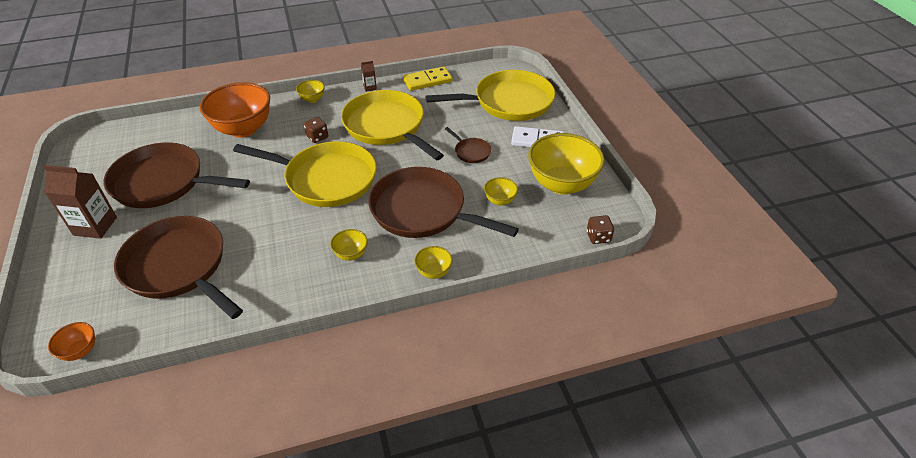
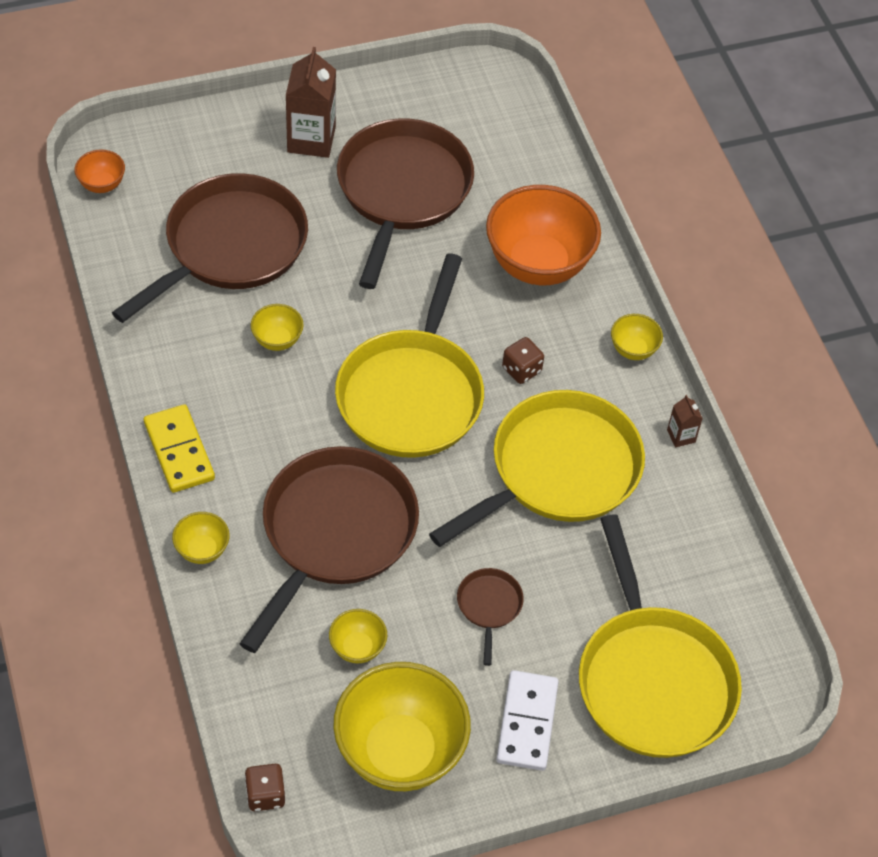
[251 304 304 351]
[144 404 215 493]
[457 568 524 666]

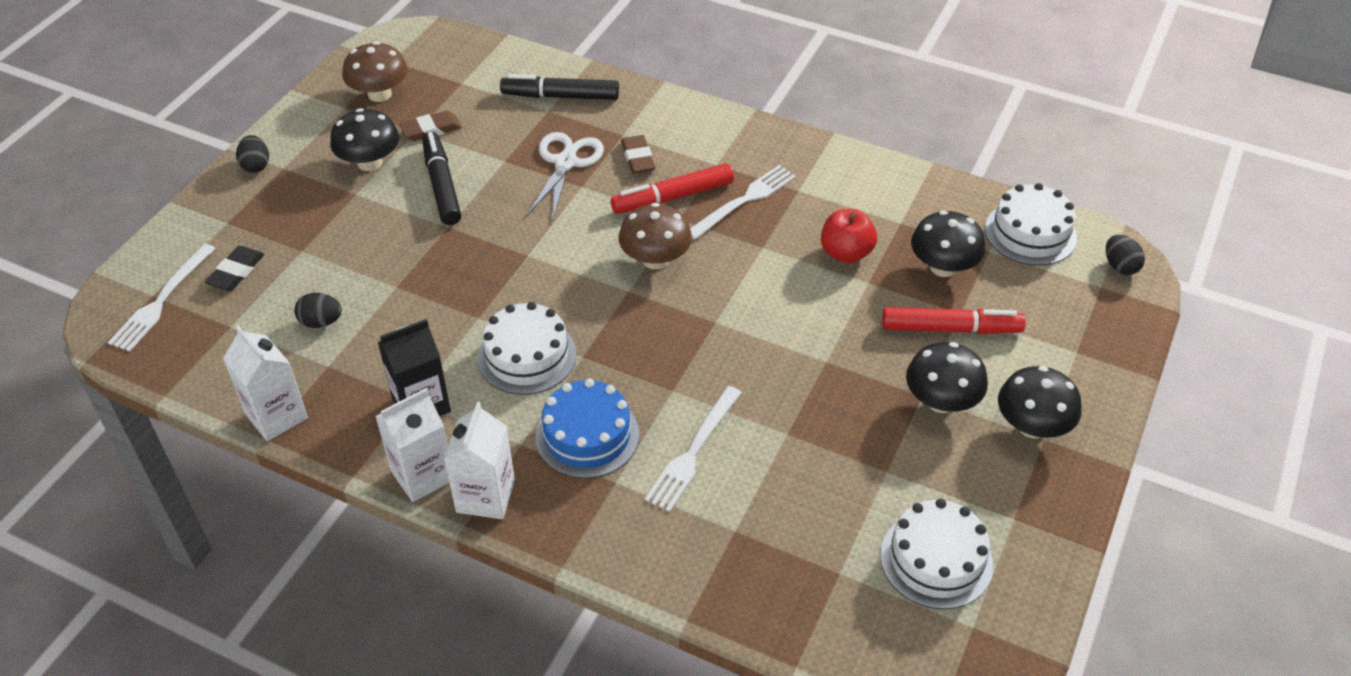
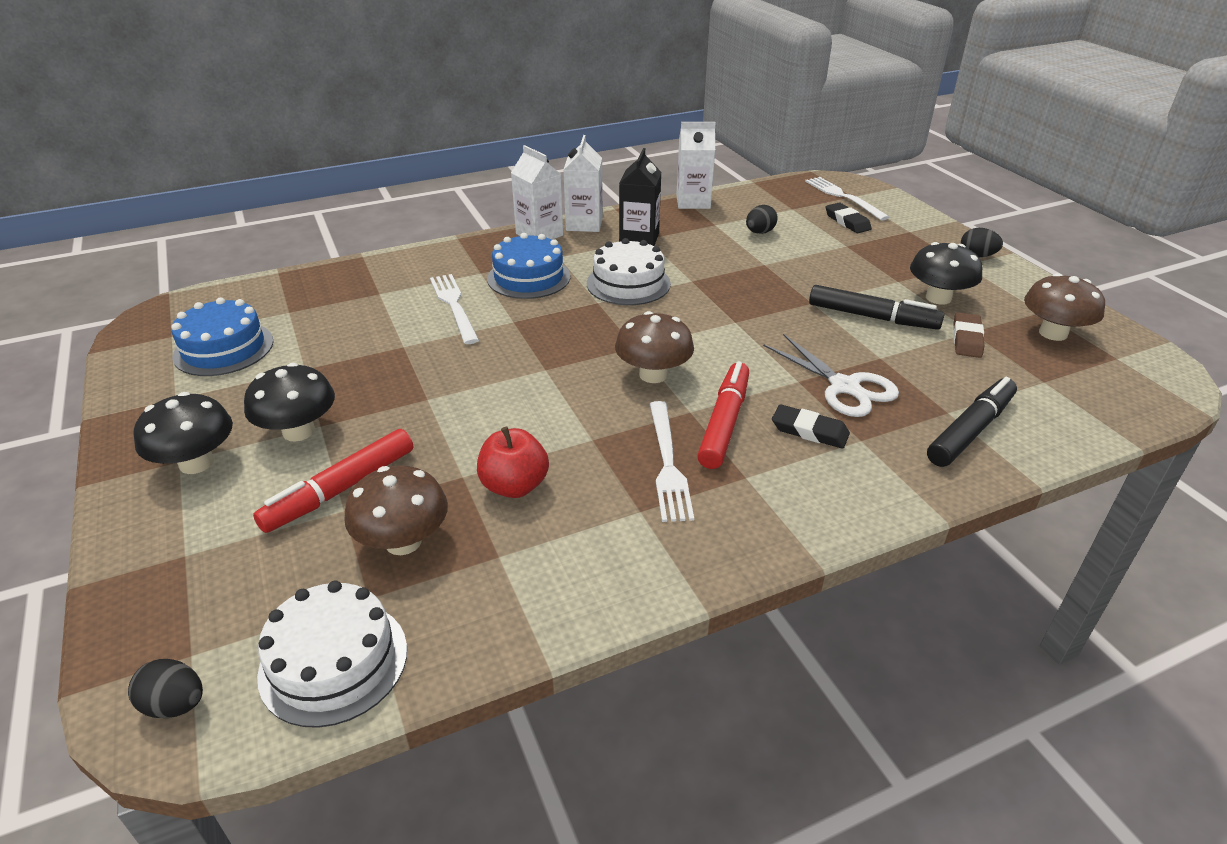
[772 404 850 449]
[171 297 273 376]
[344 465 448 555]

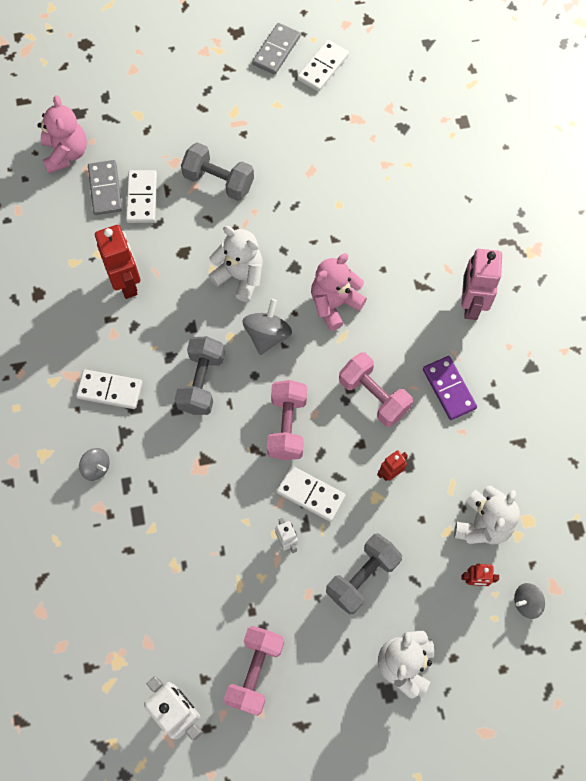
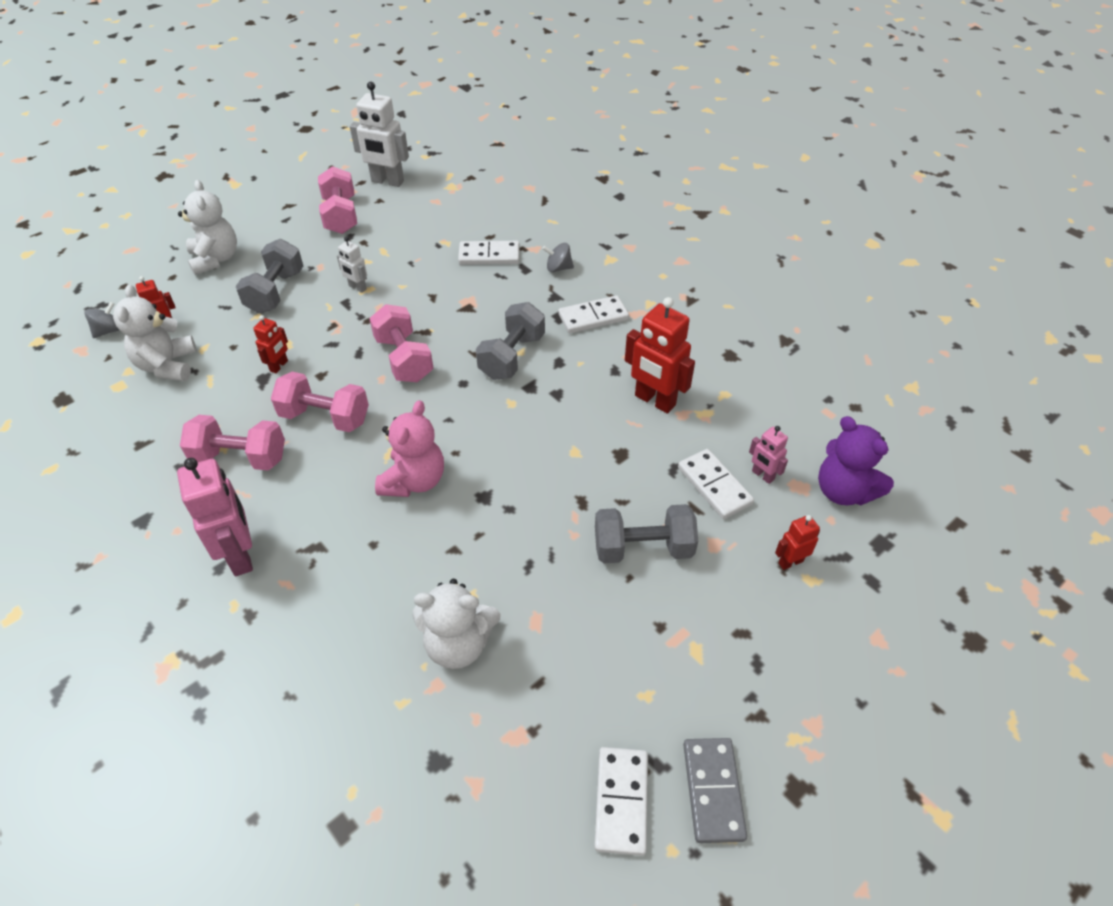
[818 416 894 506]
[749 426 788 484]
[476 302 545 380]
[413 579 500 669]
[242 299 292 355] (first image)
[458 241 520 265]
[180 415 285 470]
[775 515 820 570]

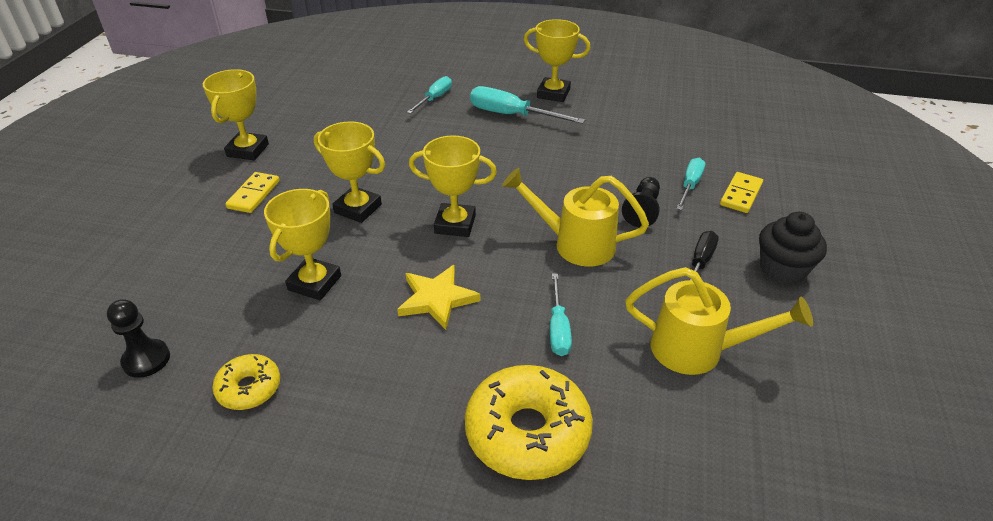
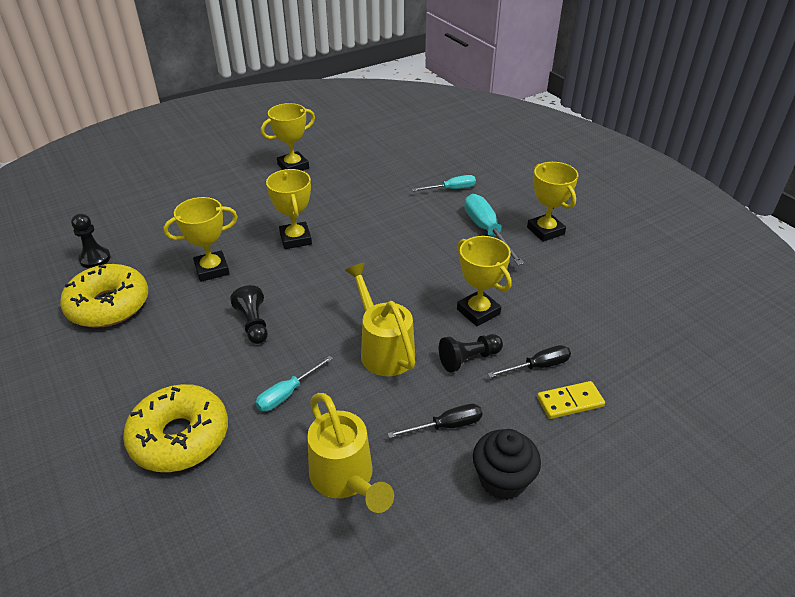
[60 264 148 327]
[225 172 280 213] (first image)
[230 285 268 344]
[457 236 512 326]
[488 345 571 378]

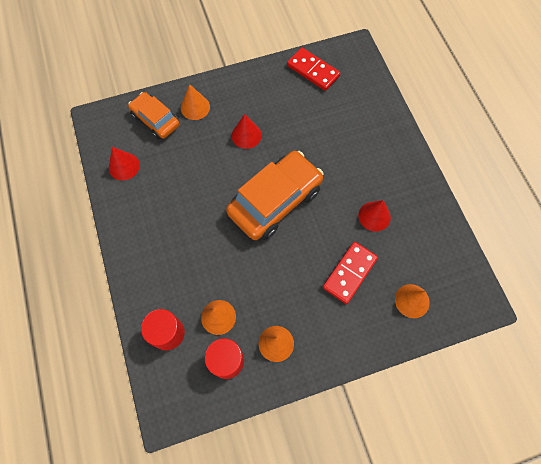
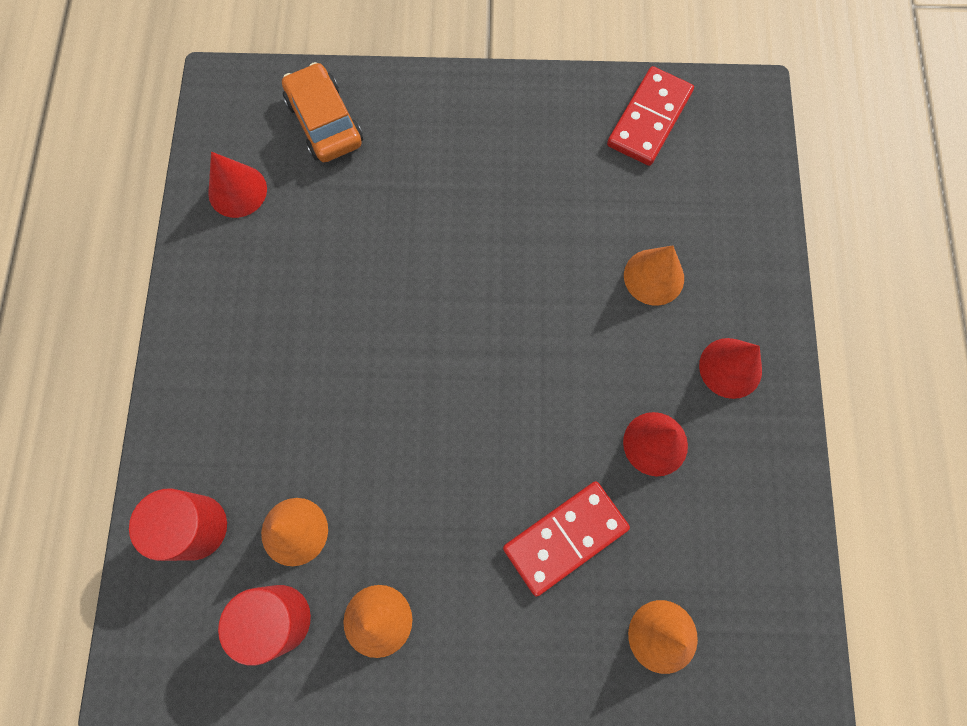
[624 246 684 306]
[226 151 323 240] (first image)
[699 338 762 399]
[607 66 694 166]

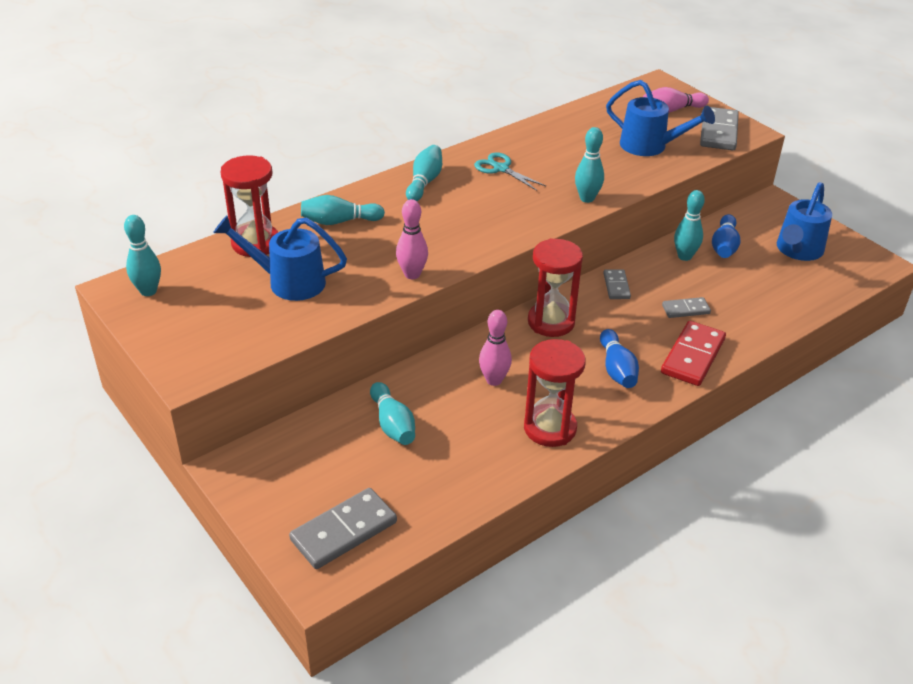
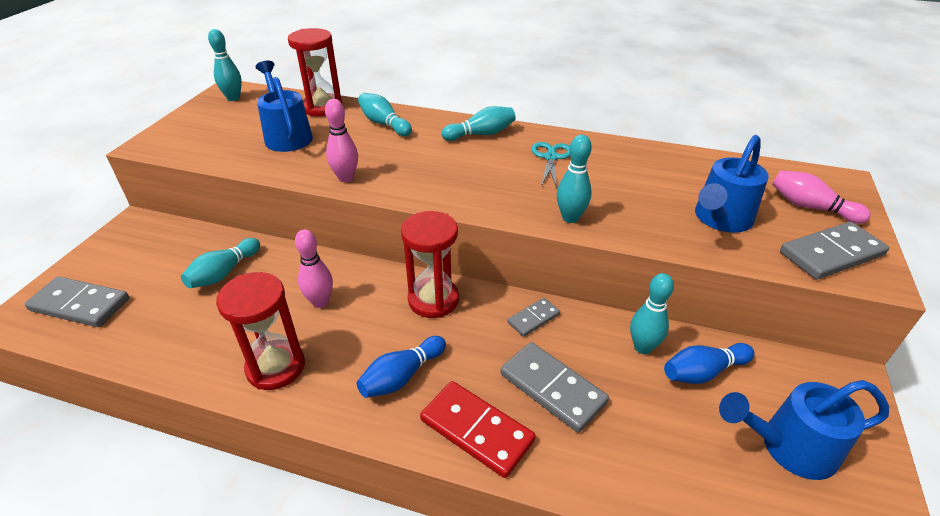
[695 135 769 233]
[420 381 536 478]
[501 342 609 433]

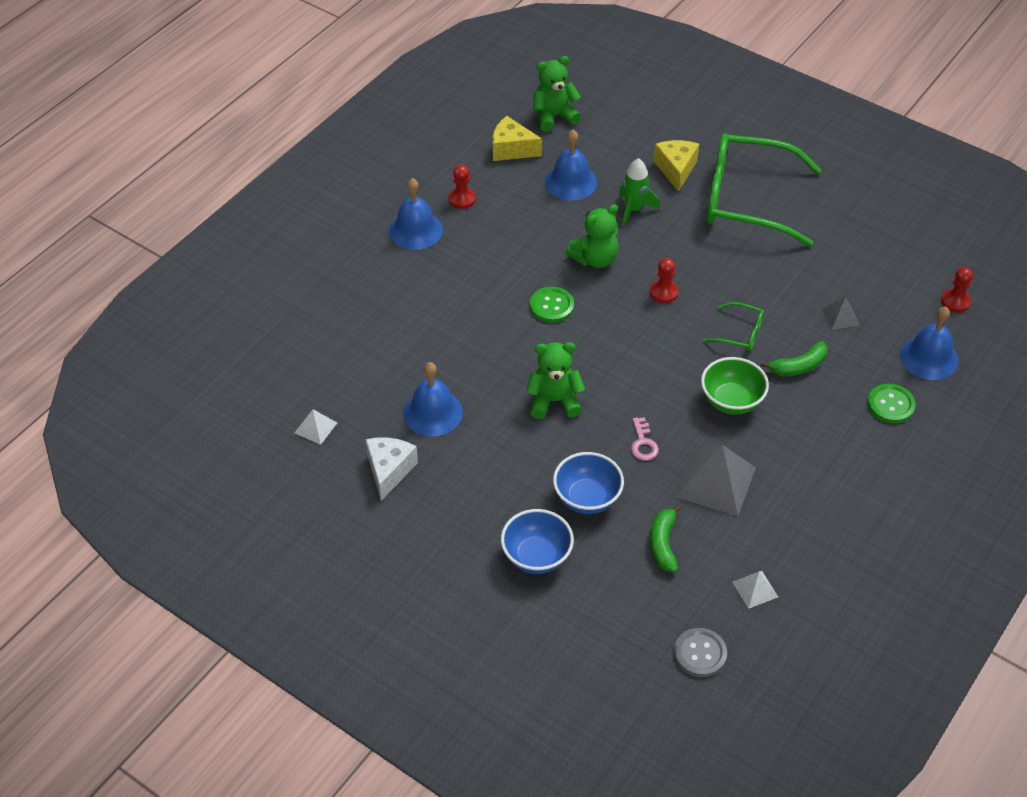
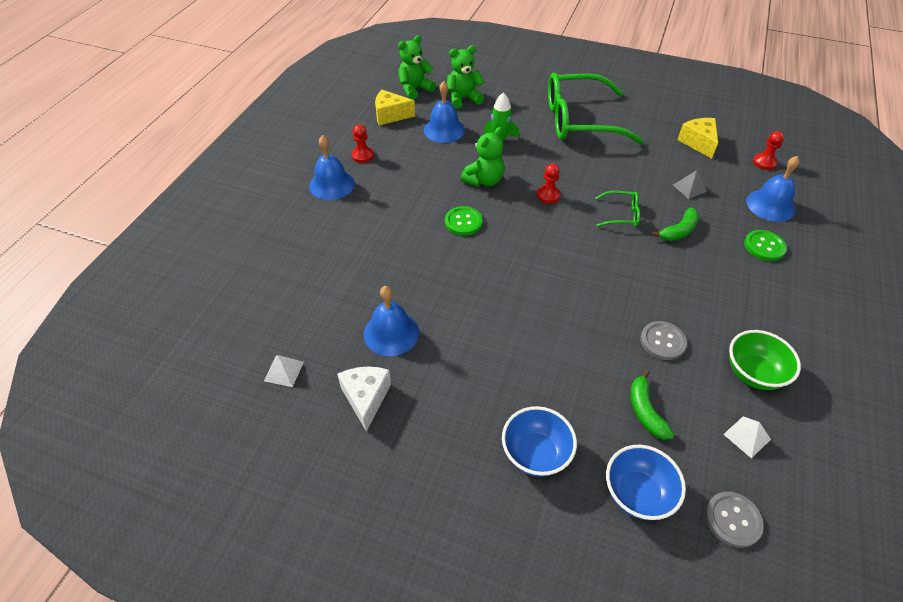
[447 45 484 109]
[606 445 686 520]
[631 417 659 461] (first image)
[677 118 718 159]
[641 321 687 360]
[729 330 801 390]

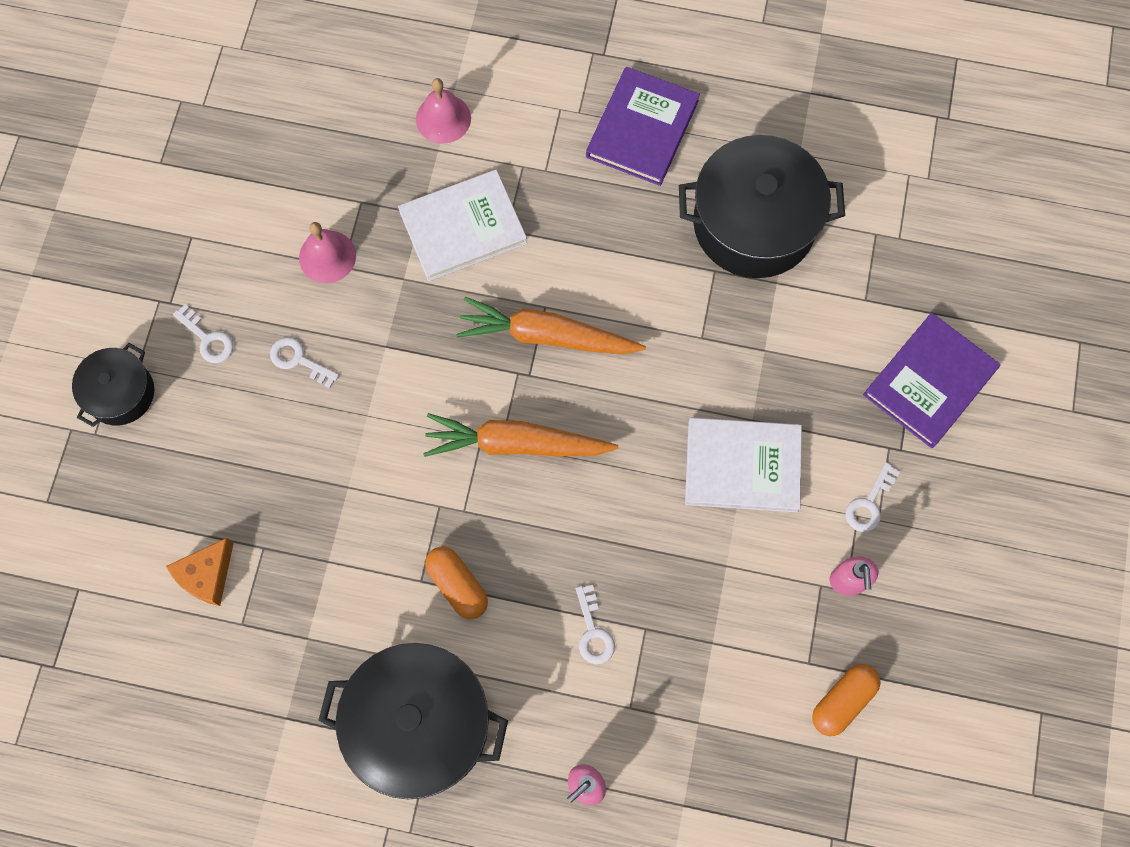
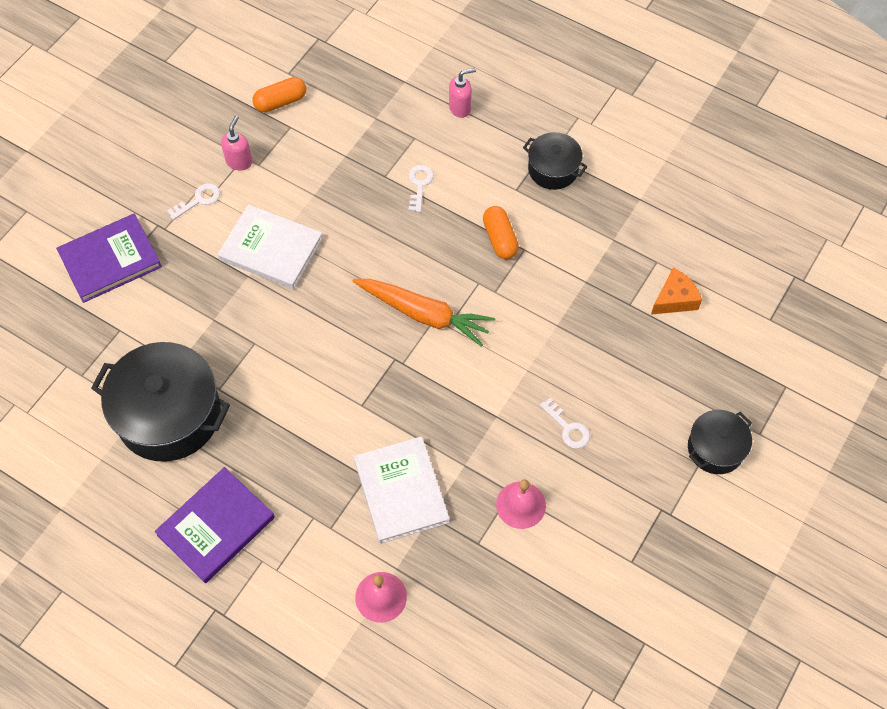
[173 304 234 363] (first image)
[523 132 587 190]
[354 436 450 544]
[456 297 646 354] (first image)

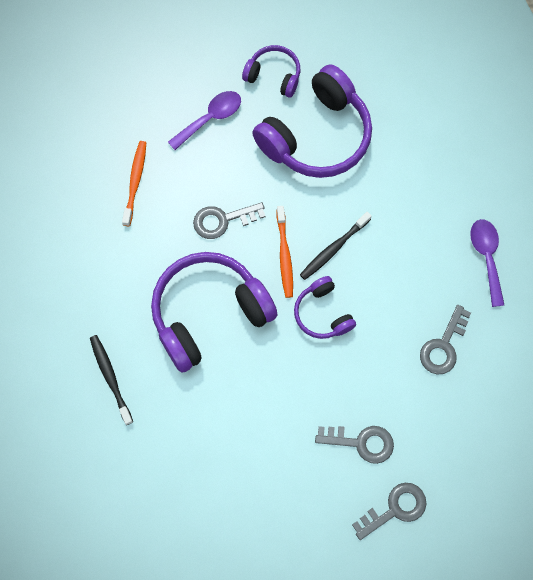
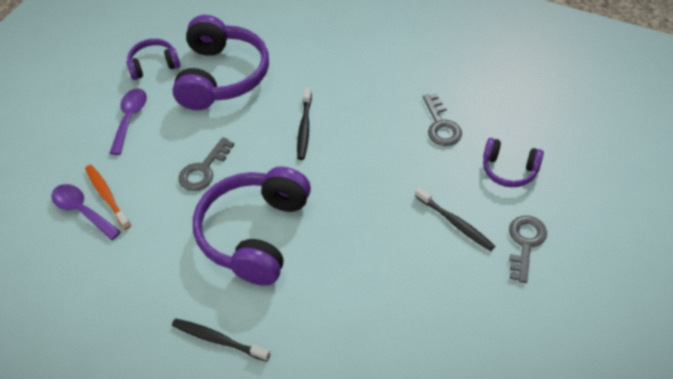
[277 206 293 298] (first image)
[483 138 544 187]
[415 187 495 251]
[51 184 121 240]

